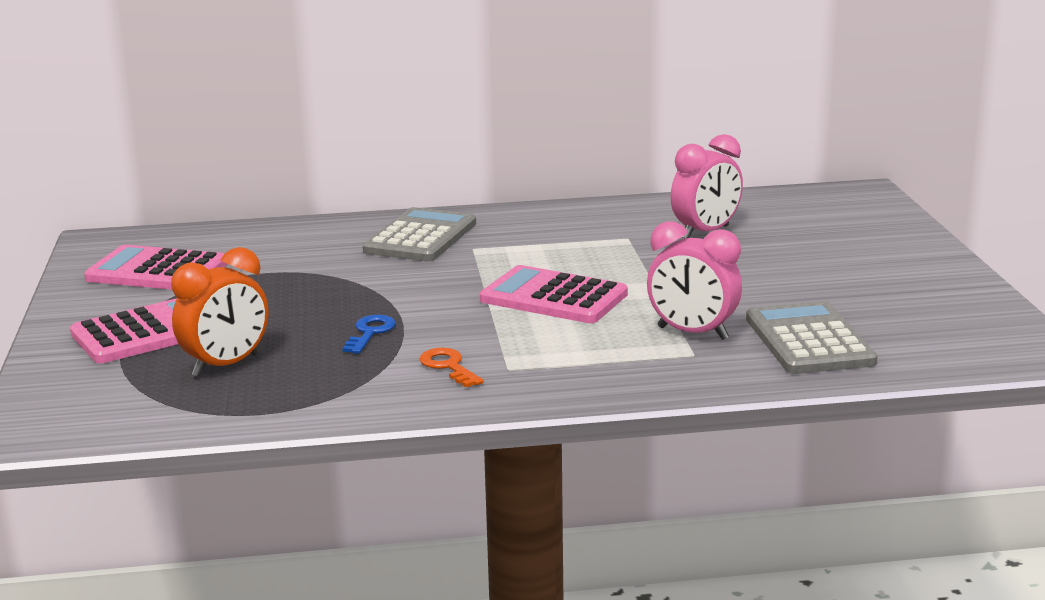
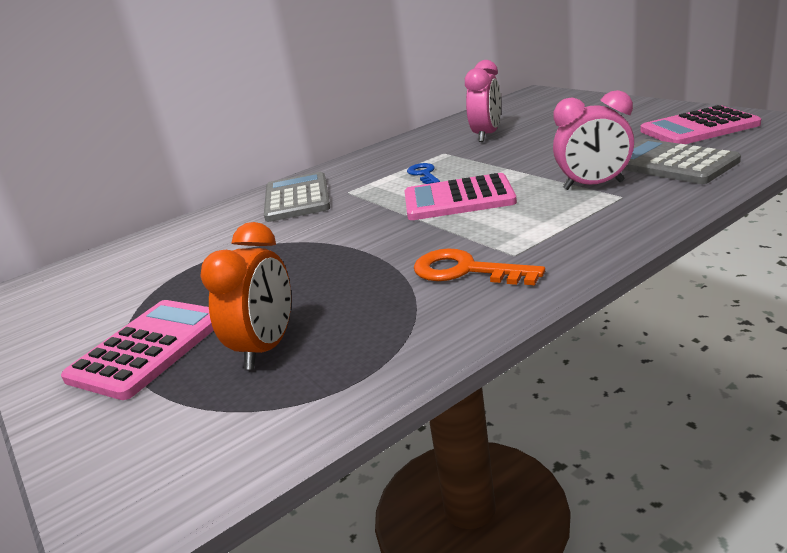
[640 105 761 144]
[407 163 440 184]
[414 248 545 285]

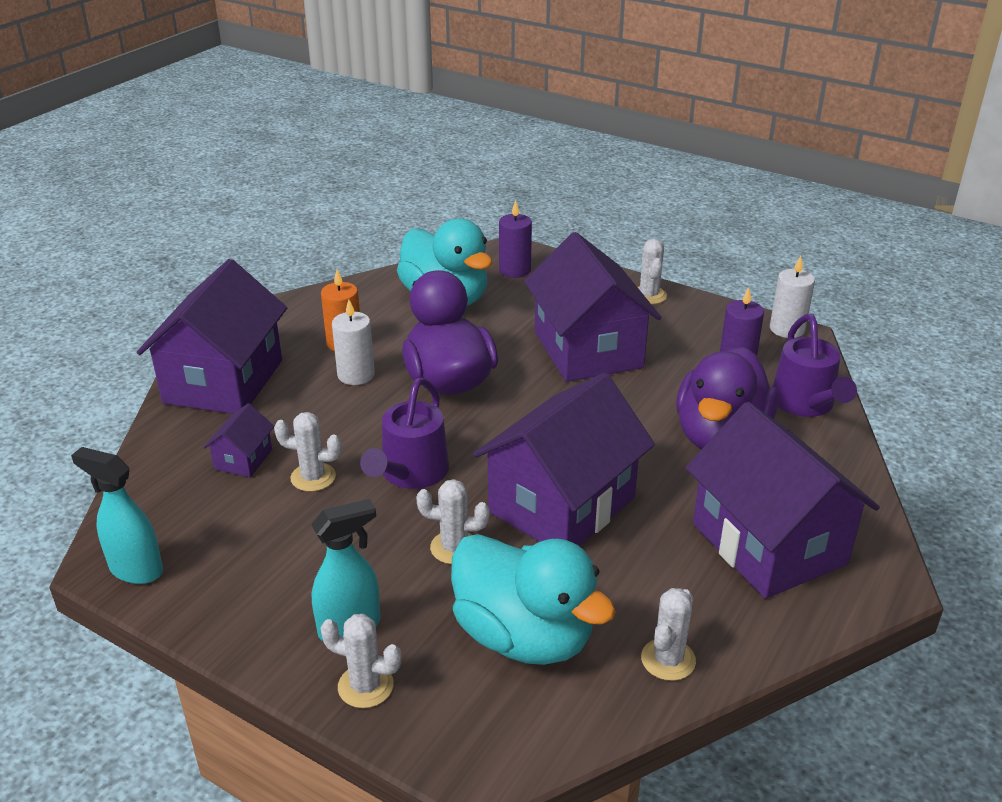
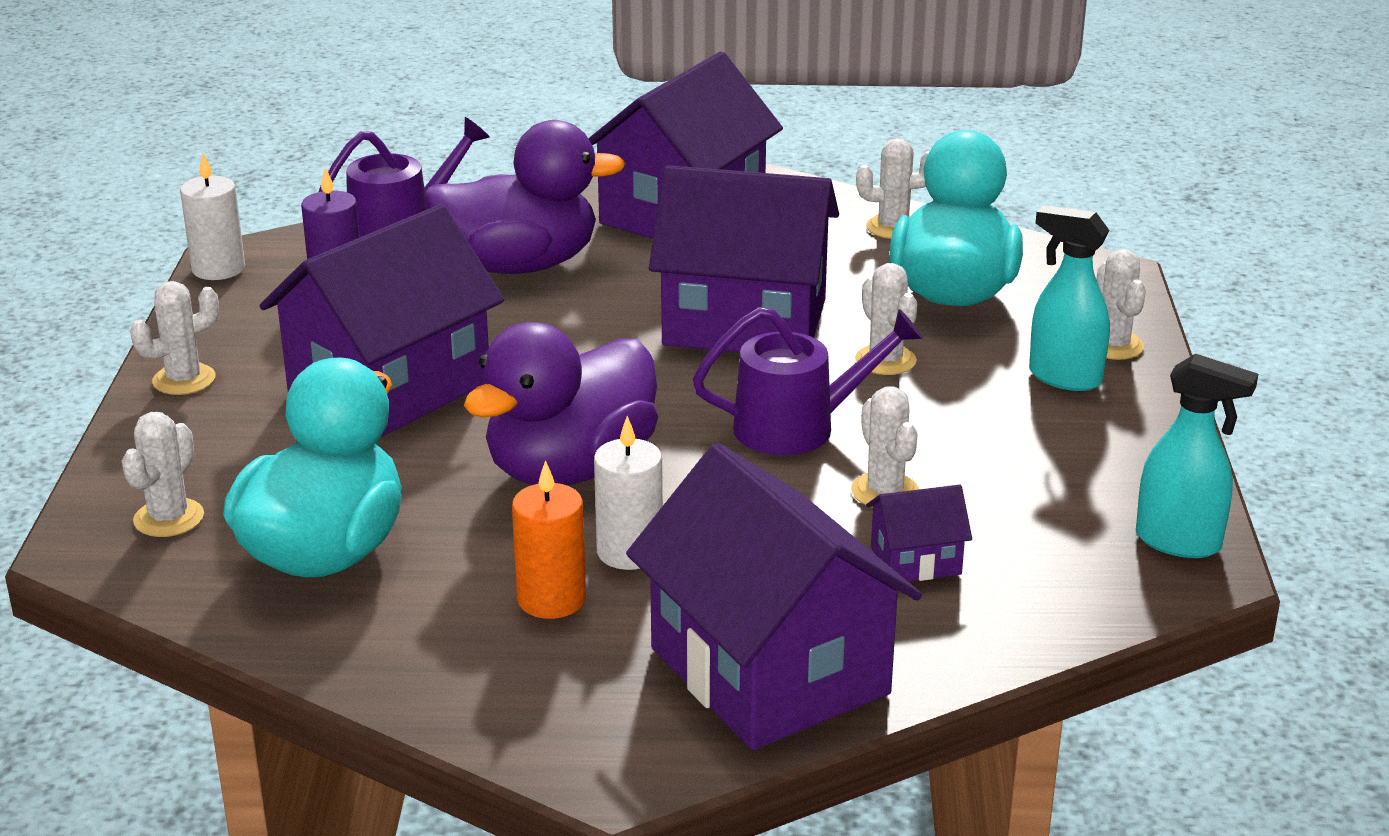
[1136 354 1258 558]
[626 443 922 750]
[122 412 204 537]

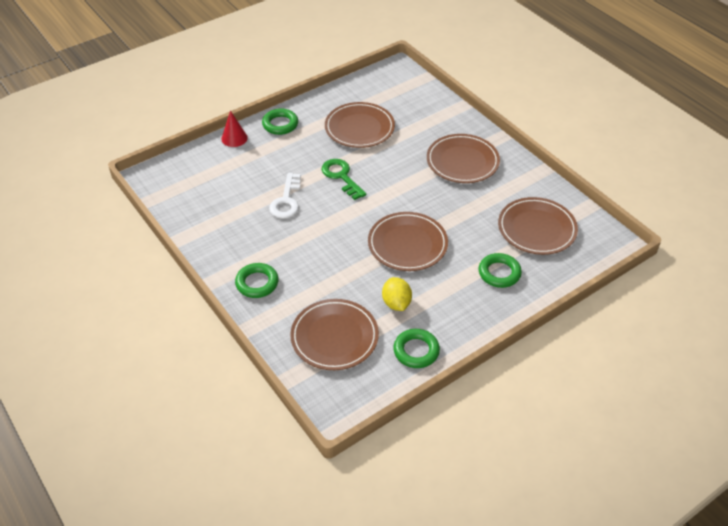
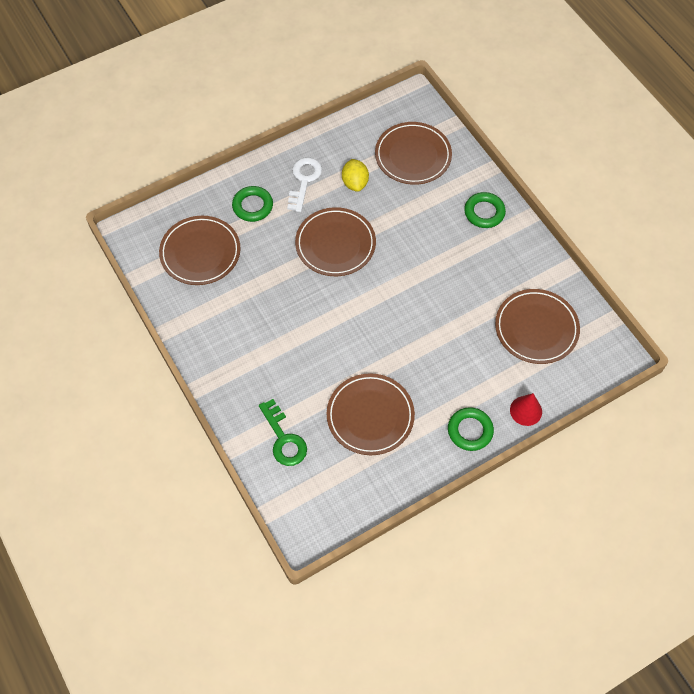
[287 157 322 212]
[259 399 307 466]
[393 329 440 368] (first image)
[495 289 580 364]

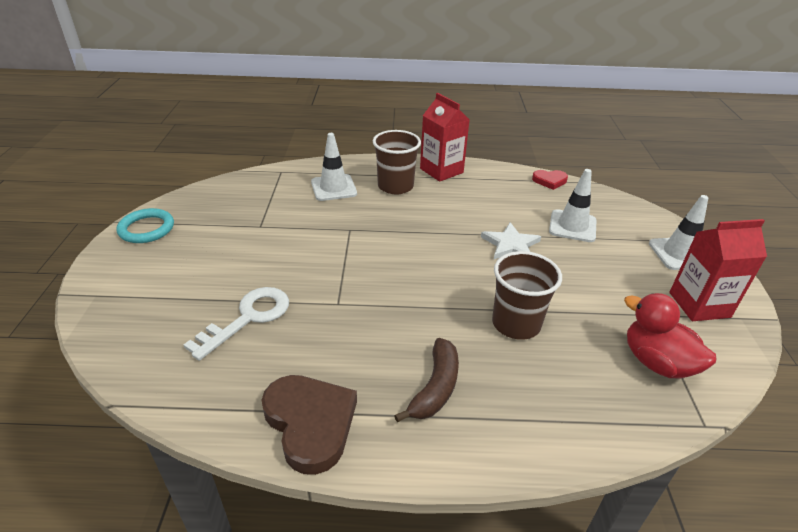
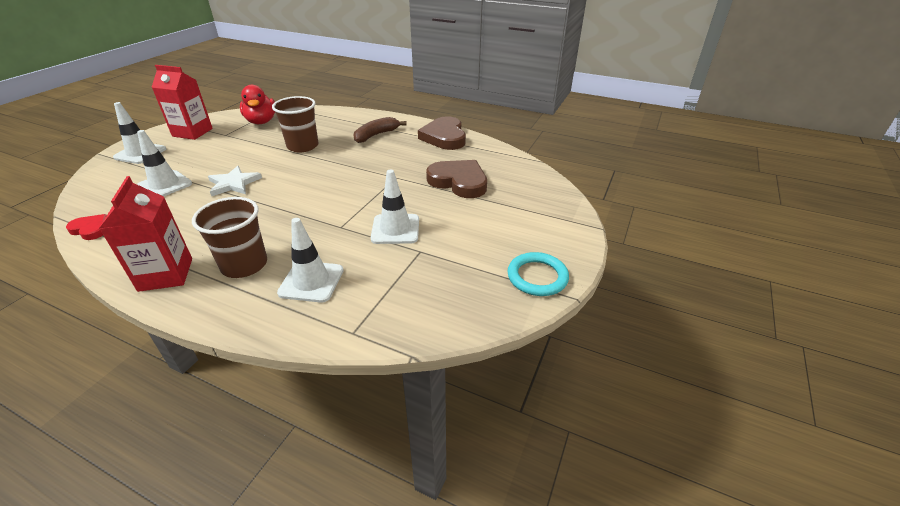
[426 160 487 198]
[371 169 419 244]

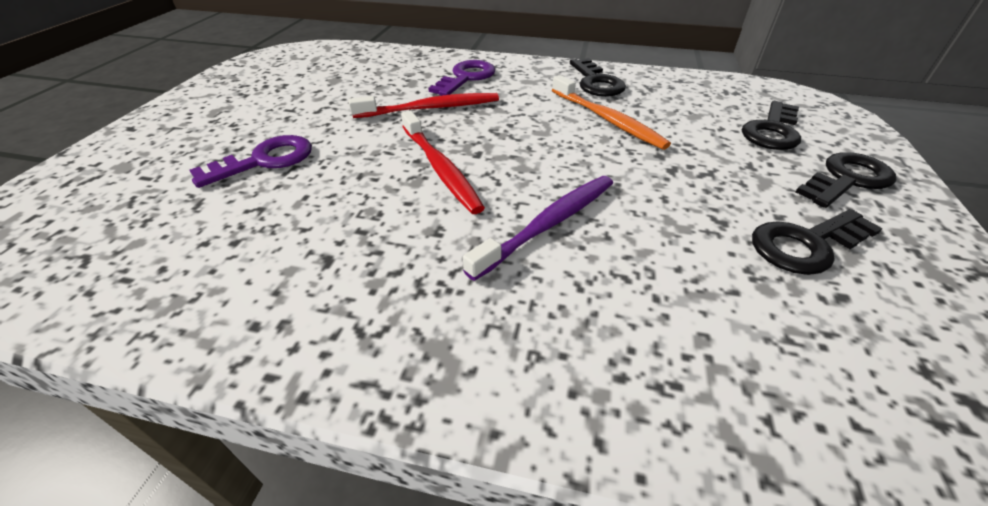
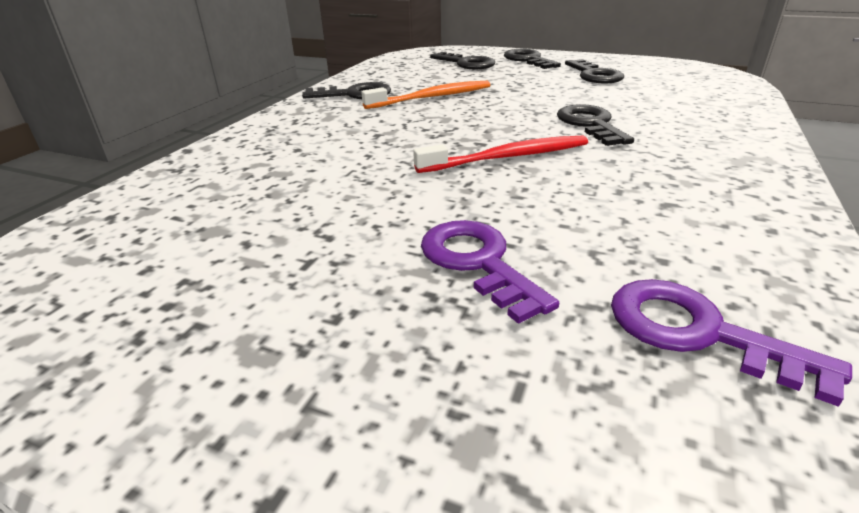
[349 93 499 118] (first image)
[611 279 852 407]
[557 104 634 146]

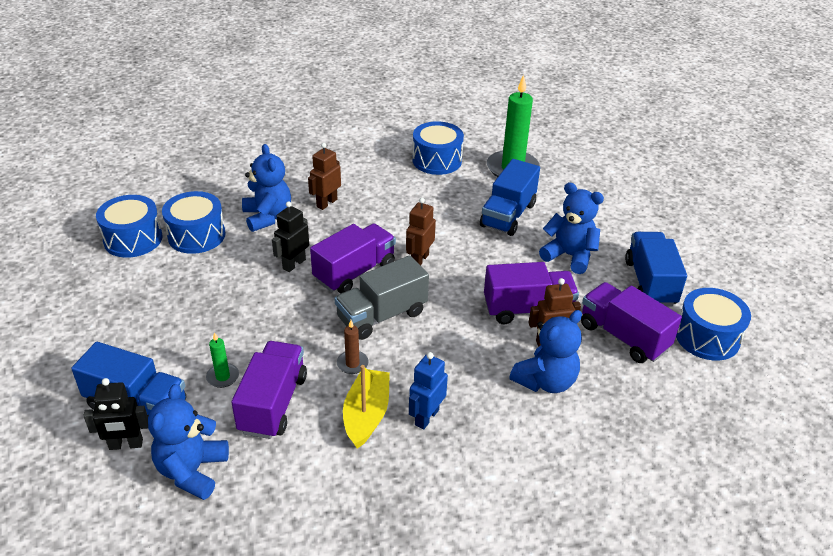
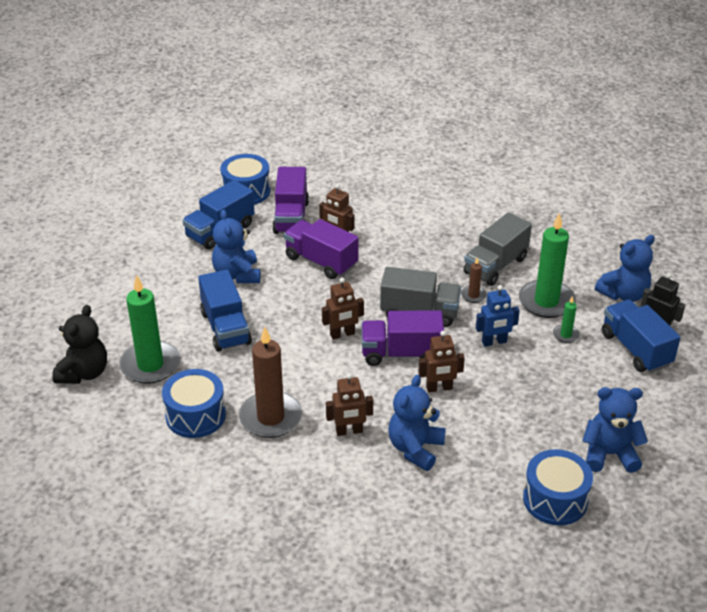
[162 191 225 254] (first image)
[519 213 576 318]
[418 331 465 393]
[464 212 532 286]
[476 285 520 347]
[198 270 252 352]
[582 387 648 473]
[52 305 107 384]
[239 327 302 438]

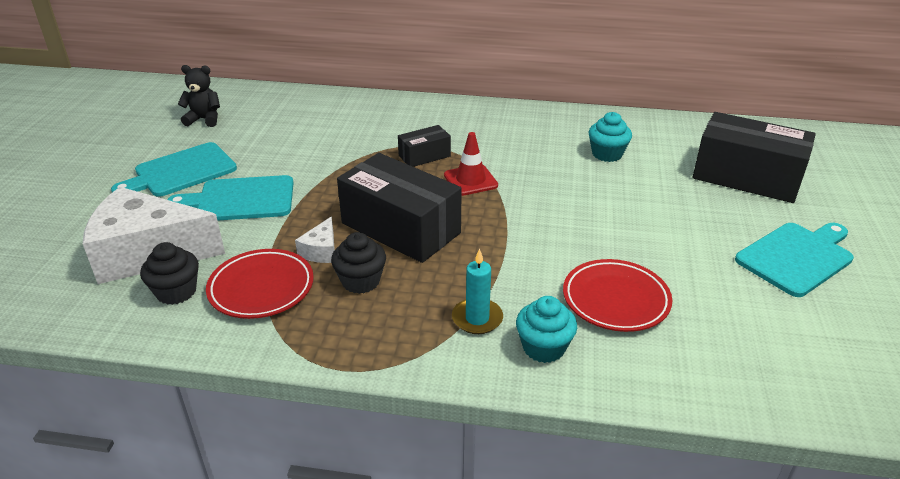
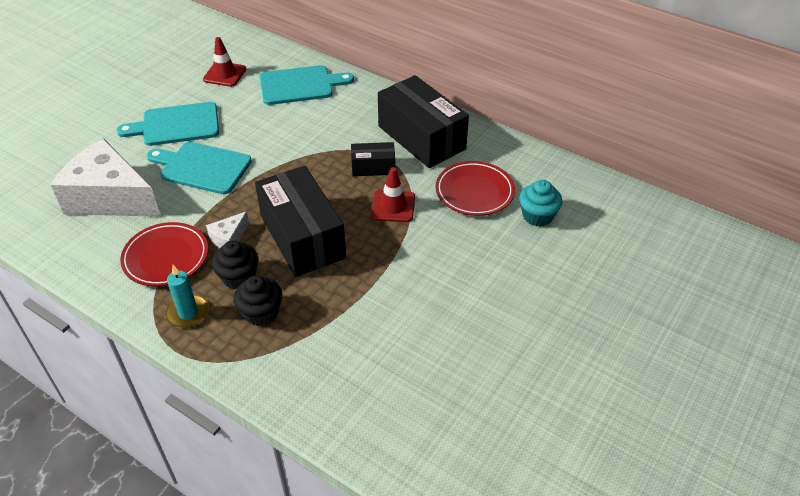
[234 276 282 326]
[203 37 246 87]
[166 265 209 328]
[516 296 577 363] (first image)
[436 161 515 216]
[378 75 469 168]
[260 65 354 105]

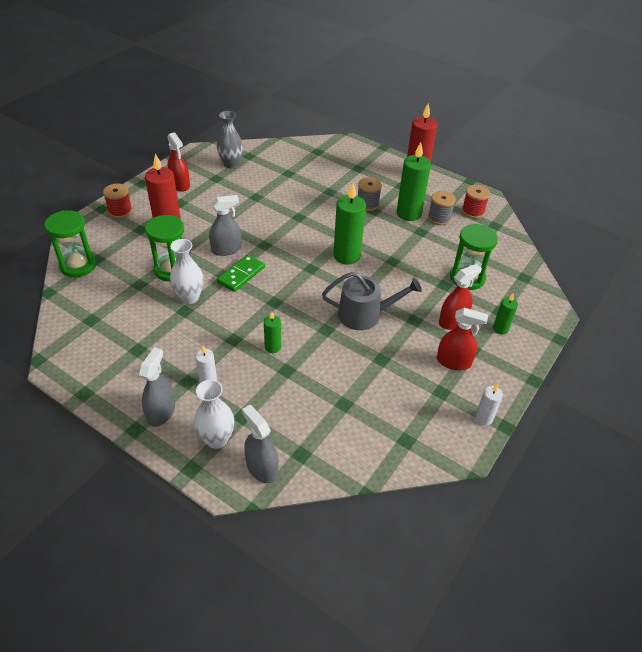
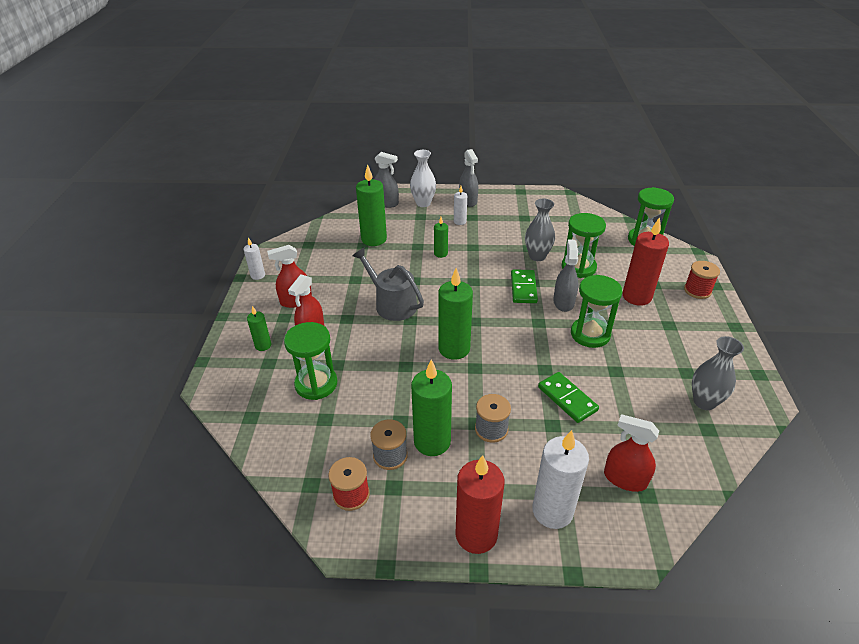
[604 414 659 492]
[525 199 555 261]
[553 239 578 312]
[353 248 424 321]
[356 164 387 246]
[532 430 589 529]
[538 372 599 423]
[571 275 622 348]

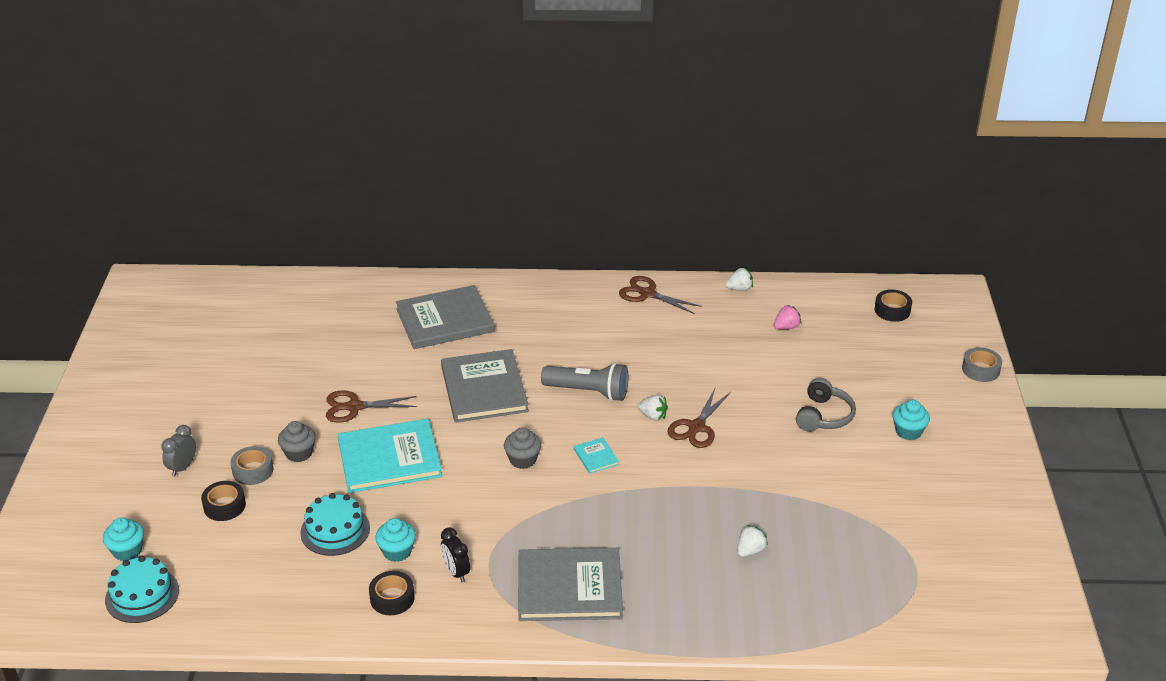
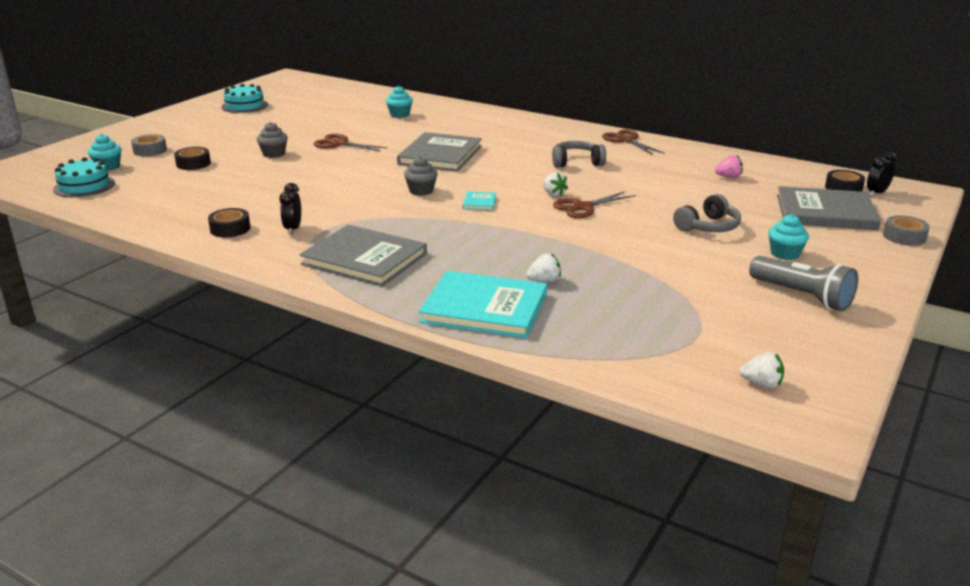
[161 425 196 477] (first image)
[131 134 167 156]
[221 84 268 113]
[419 271 547 338]
[386 86 413 118]
[777 186 881 230]
[749 256 858 311]
[740 352 784 388]
[552 141 606 168]
[867 152 897 197]

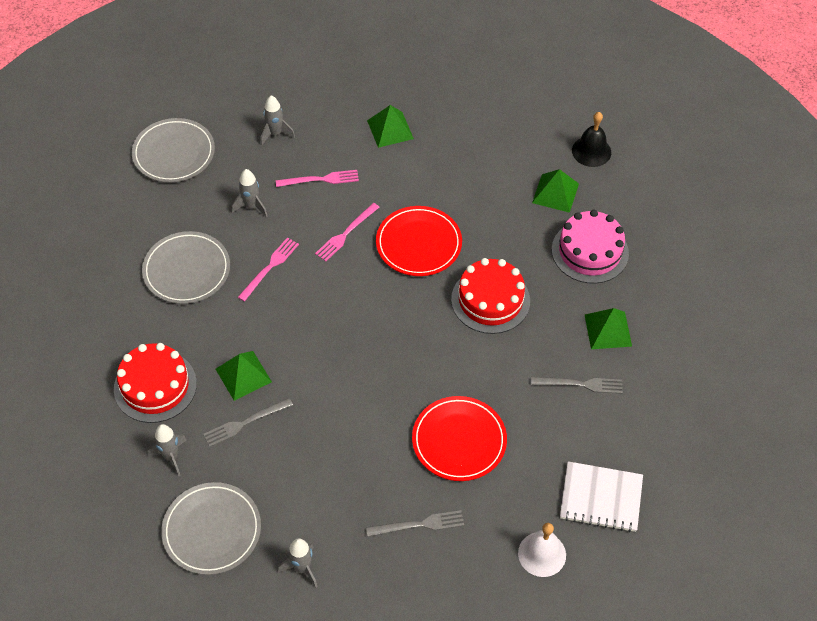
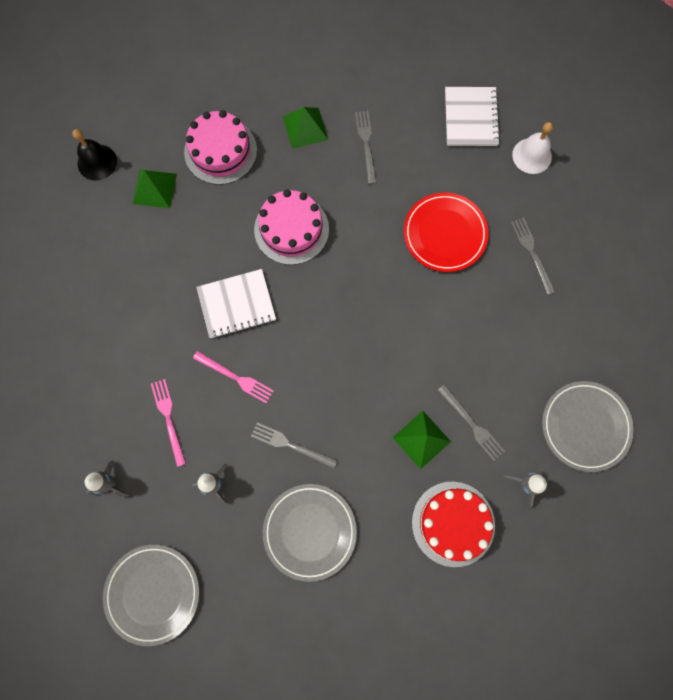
[251 423 338 469]
[278 538 318 588] (first image)
[367 105 414 148] (first image)
[196 269 276 338]
[254 189 329 265]

